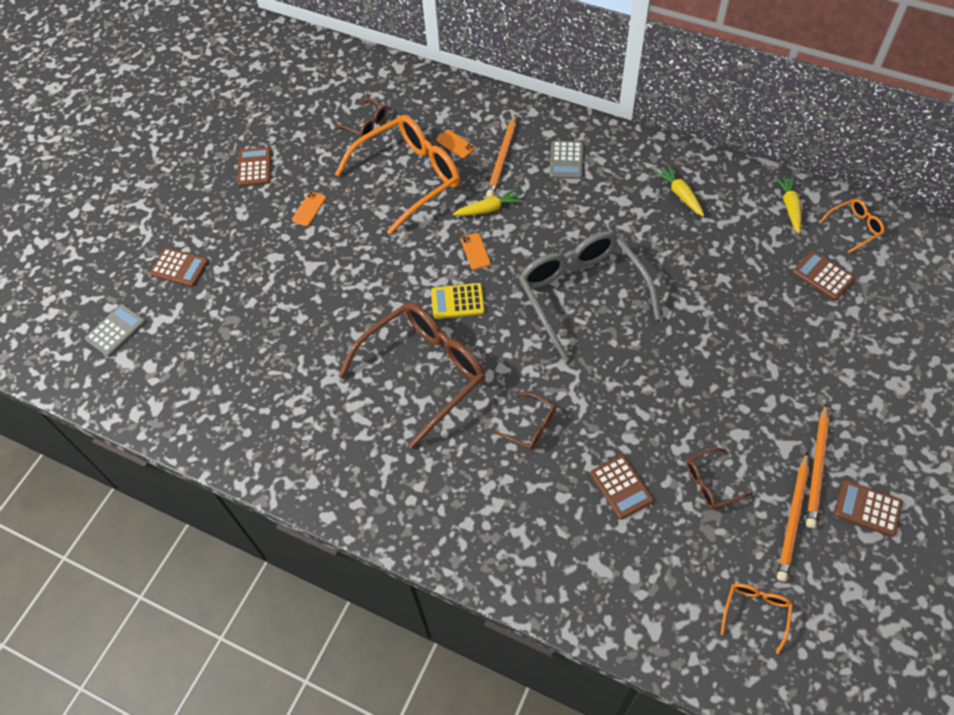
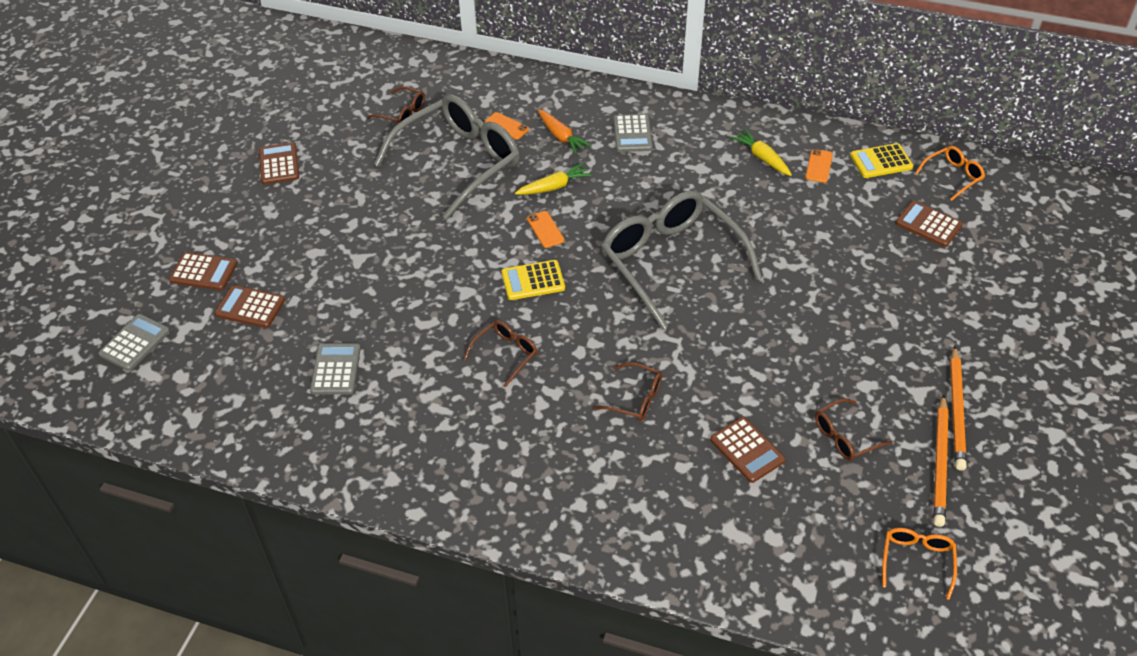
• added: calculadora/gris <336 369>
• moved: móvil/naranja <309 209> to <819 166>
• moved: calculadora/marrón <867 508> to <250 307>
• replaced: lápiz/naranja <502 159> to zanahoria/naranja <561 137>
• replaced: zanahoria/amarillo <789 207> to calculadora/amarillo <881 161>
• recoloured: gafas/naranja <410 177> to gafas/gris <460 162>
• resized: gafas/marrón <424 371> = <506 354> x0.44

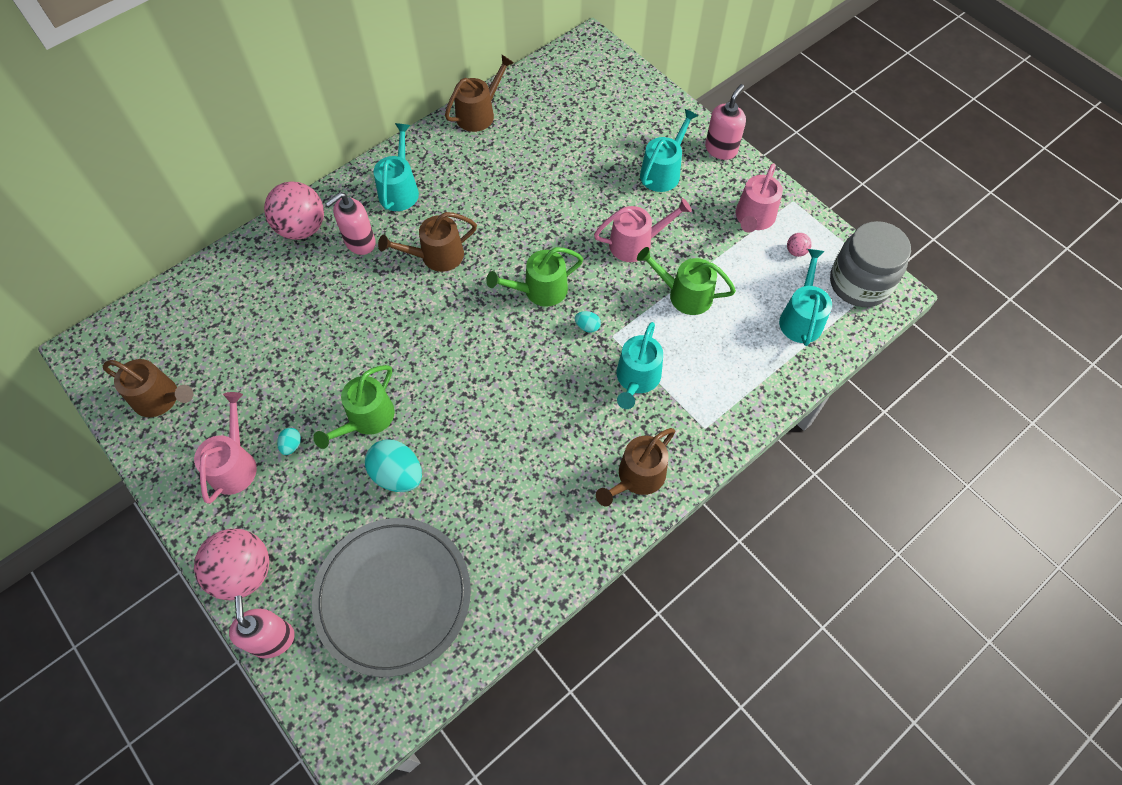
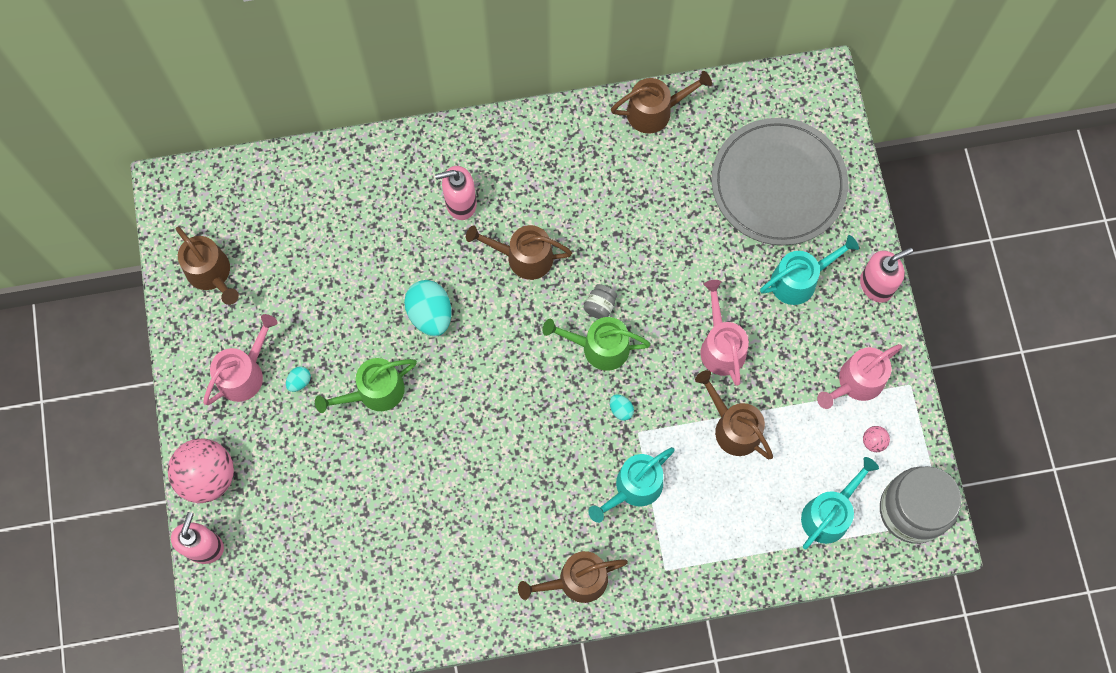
• removed: pelota/rosa <302 228>
• removed: regadera/turquesa <399 190>
• added: tarro/gris <600 306>
• moved: plato/gris <393 596> to <778 184>
• moved: huevo/turquesa <398 475> to <430 314>
• recoloured: regadera/verde <685 294> to regadera/marrón <733 427>
• turned: regadera/rosa <636 243> = <721 346> 120 degrees counterclockwise

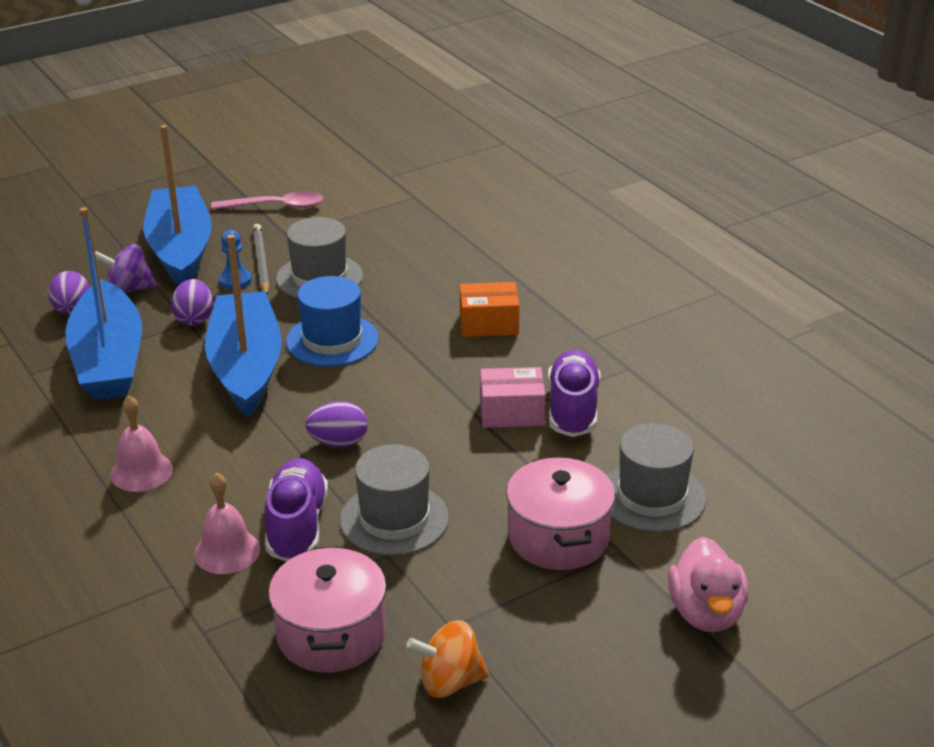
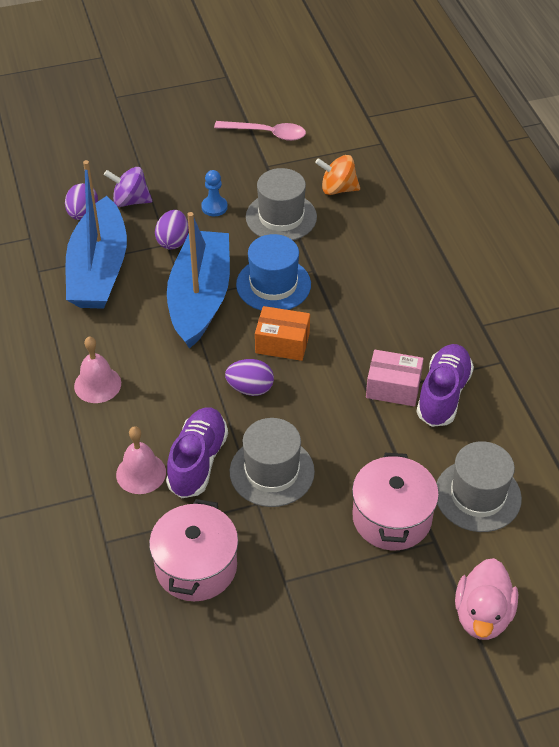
• removed: barco/azul <180 249>
• removed: lápiz/gris <261 262>
• moved: peonza/naranja <449 682> to <337 189>
• moved: caja/naranja <489 324> to <282 343>

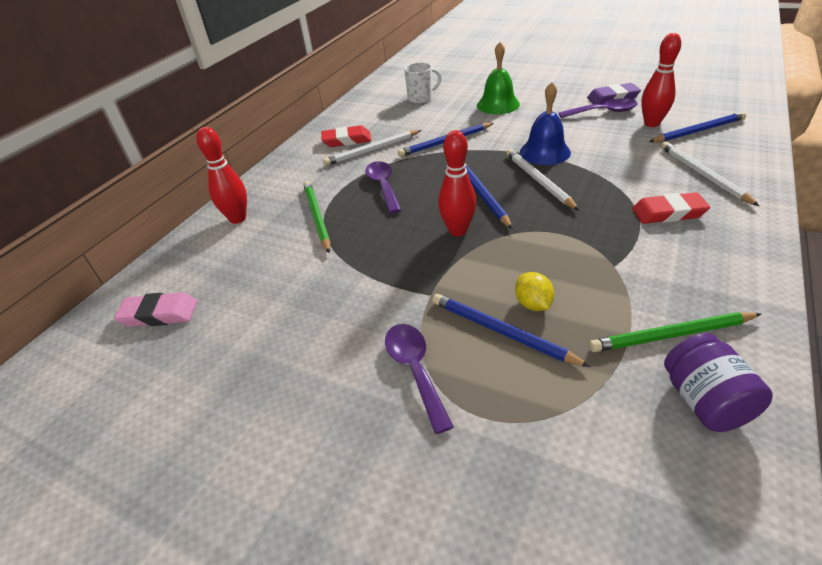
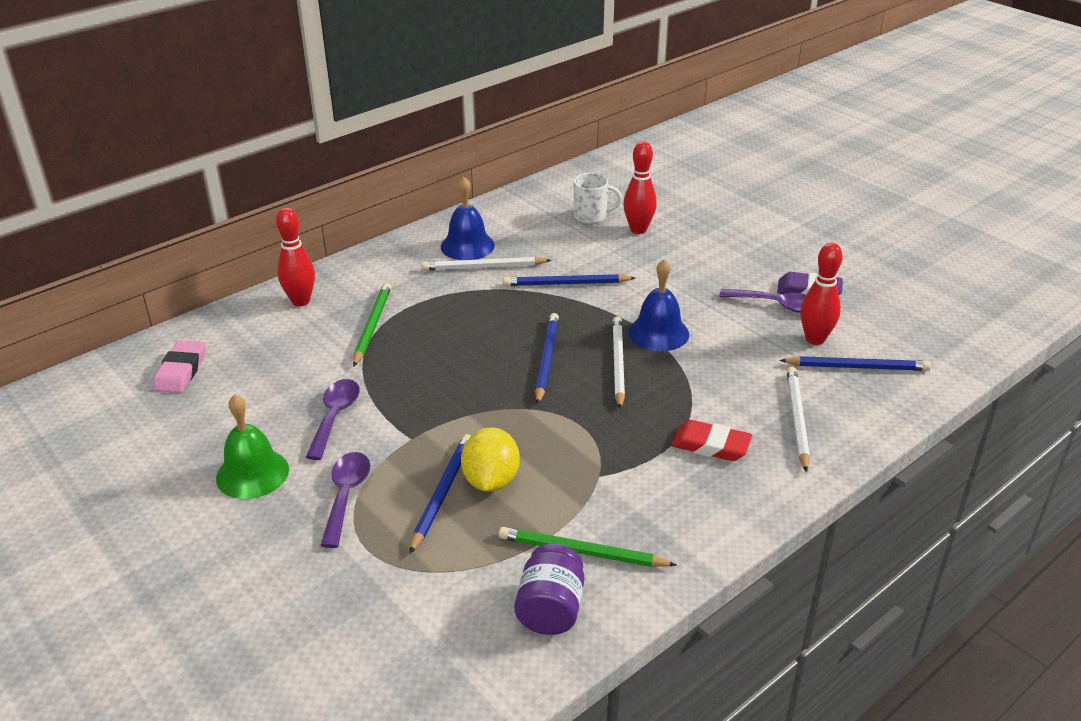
• moved: cuchara/morado <383 186> to <335 416>
• moved: bolo/rojo <457 230> to <638 229>
• moved: campana/verde <498 104> to <252 473>
• replaced: goma de borrar/rojo <347 140> to campana/azul <467 246>
• turned: goma de borrar/rosa <159 314> = <181 371> 75 degrees clockwise
• turned: lápiz/azul <501 332> = <442 493> 45 degrees clockwise
• resized: limón/amarillo <533 304> = <491 480> x1.59

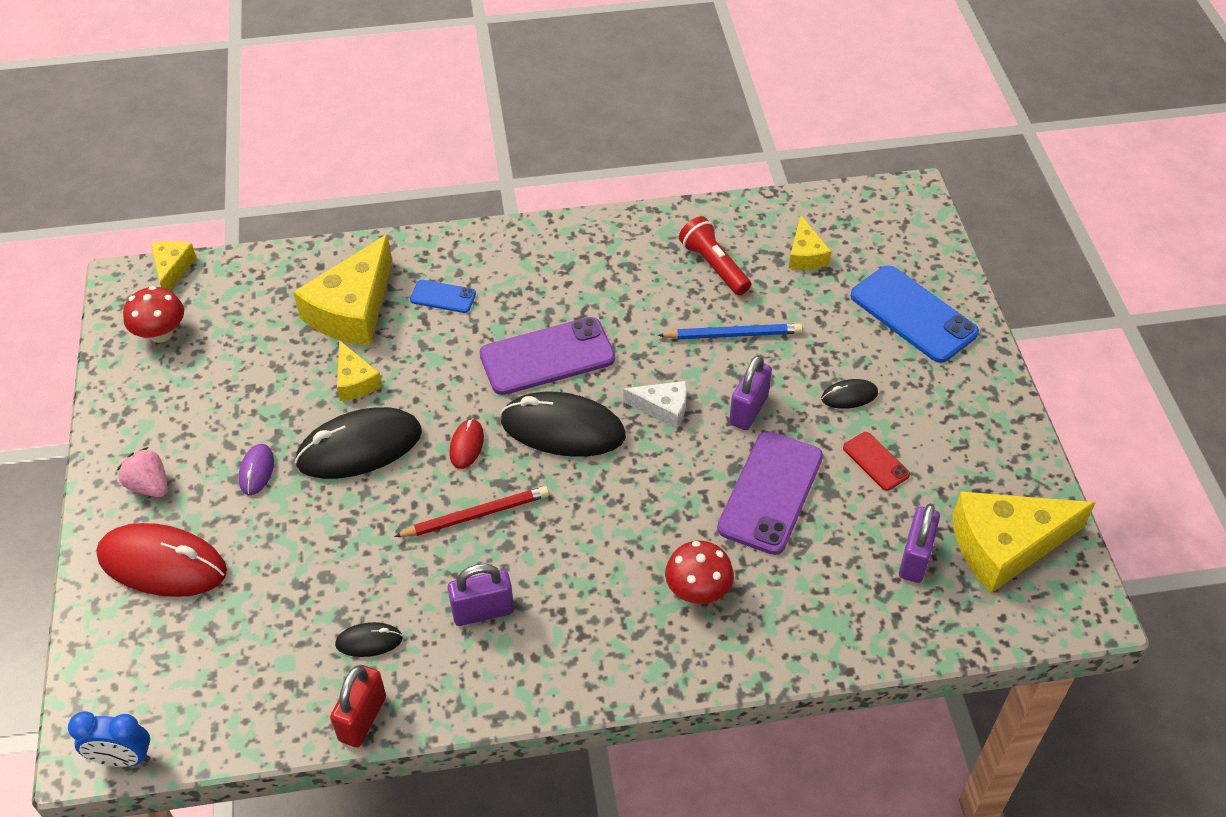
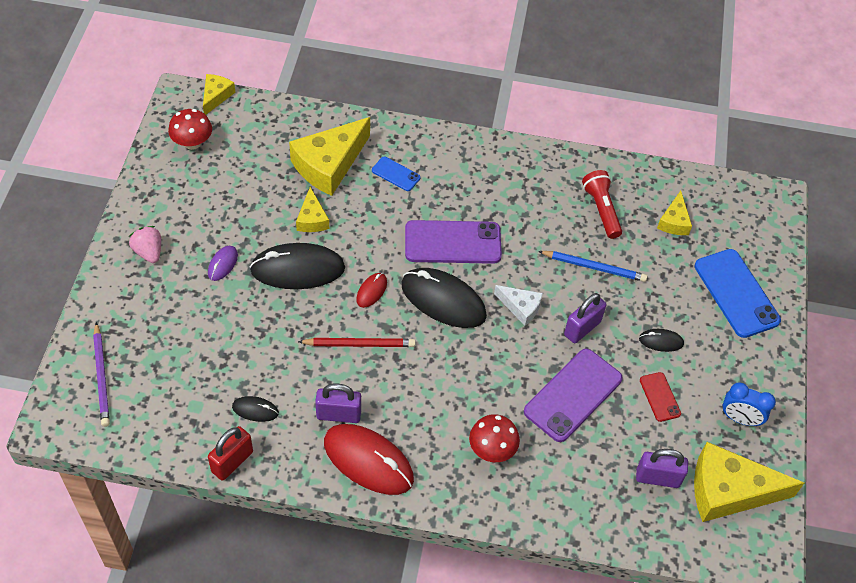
• added: lápiz/morado <102 376>
• moved: despertador/azul <123 758> to <739 419>
• moved: ratón/rojo <162 564> to <368 461>
• turned: candado/morado <914 558> = <657 478> 60 degrees clockwise

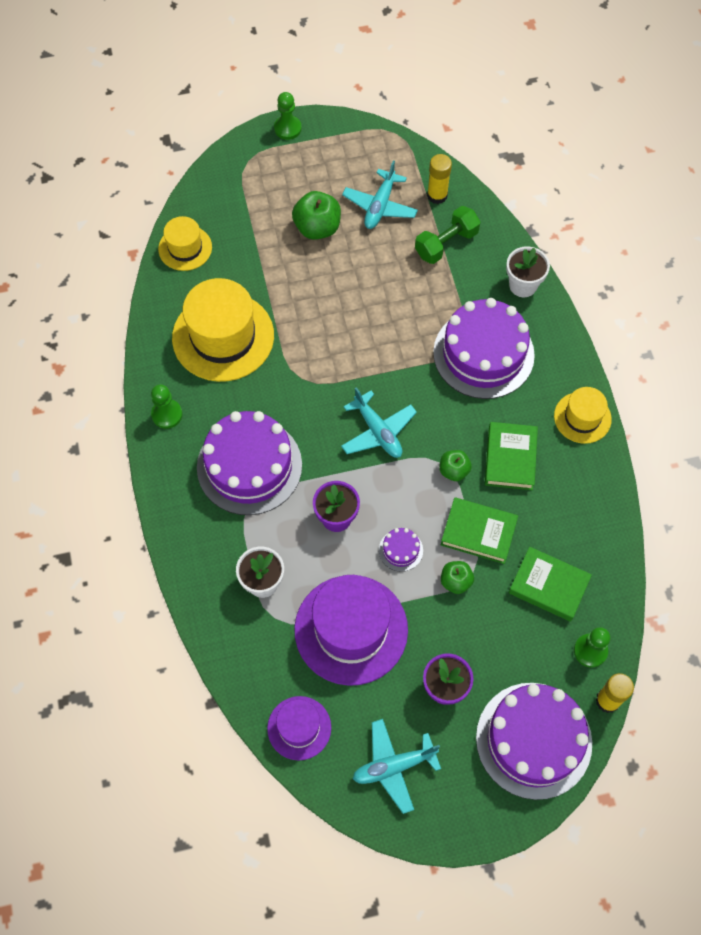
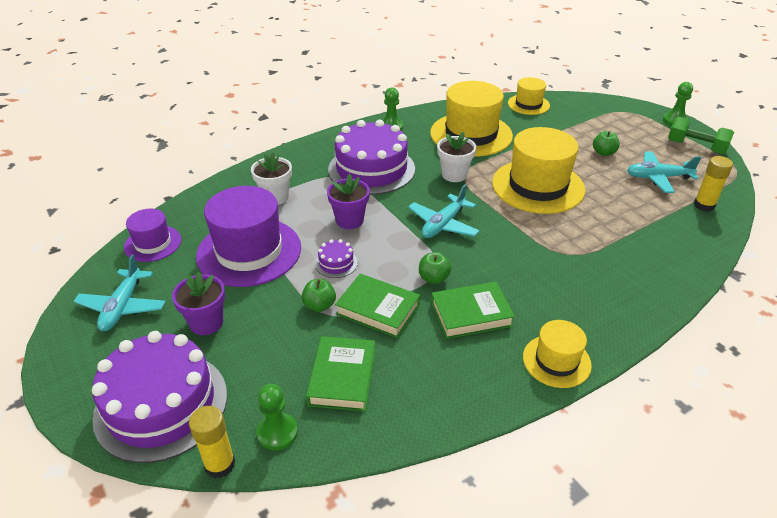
• removed: tarta/morado <483 354>
• added: sombrero/amarillo <538 186>
• moved: mancuerna/verde <446 243> to <696 147>
• moved: maceta/blanco <523 285> to <454 175>
• turned: avión/turquesa <394 766> = <122 307> 135 degrees counterclockwise
• turned: libro/verde <478 533> = <378 309> 60 degrees counterclockwise
• resized: manzana/verde <317 228> = <603 153> x0.60

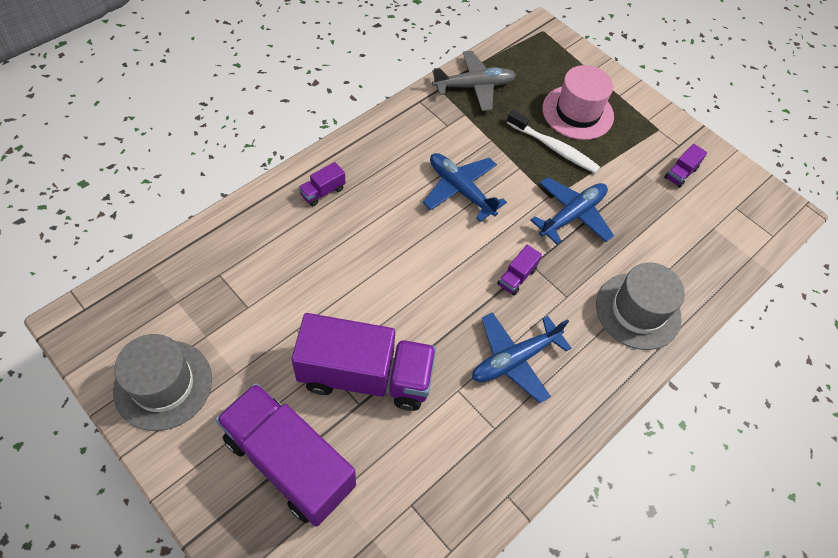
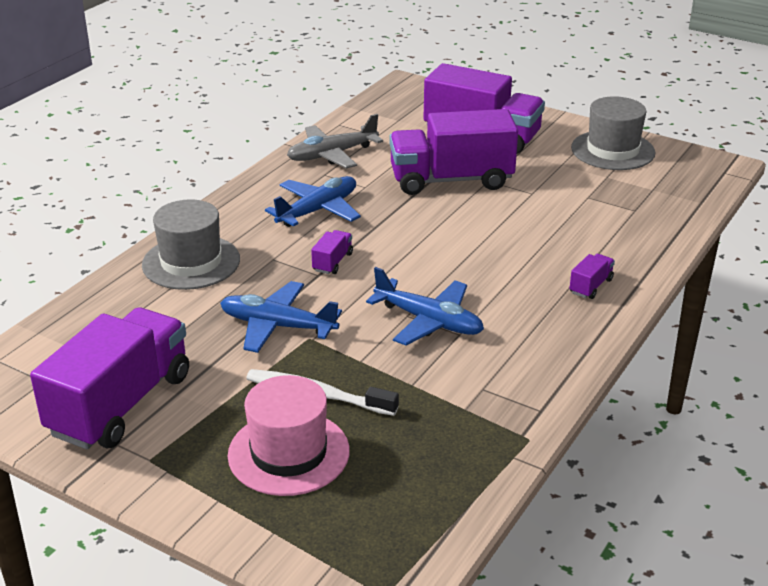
• moved: avión/gris <474 86> to <332 155>
• turned: avión/azul <572 215> = <277 326> 75 degrees clockwise
• resized: camión/morado <680 173> = <121 404> x2.49

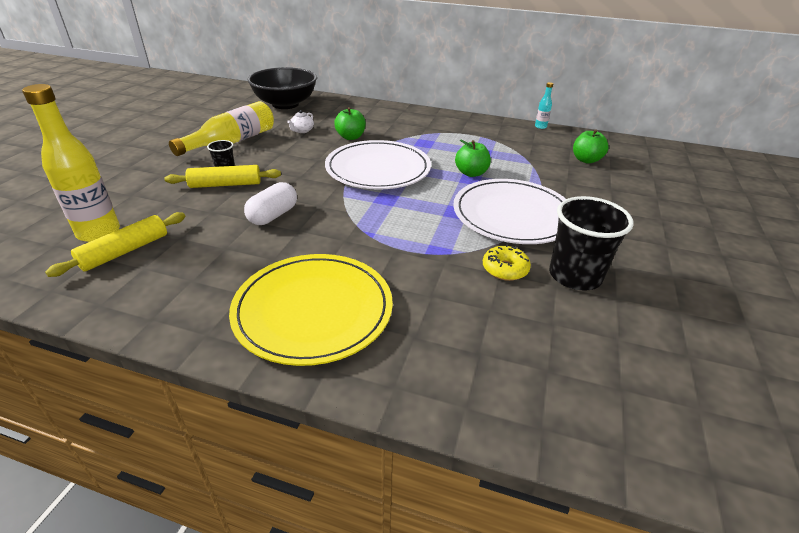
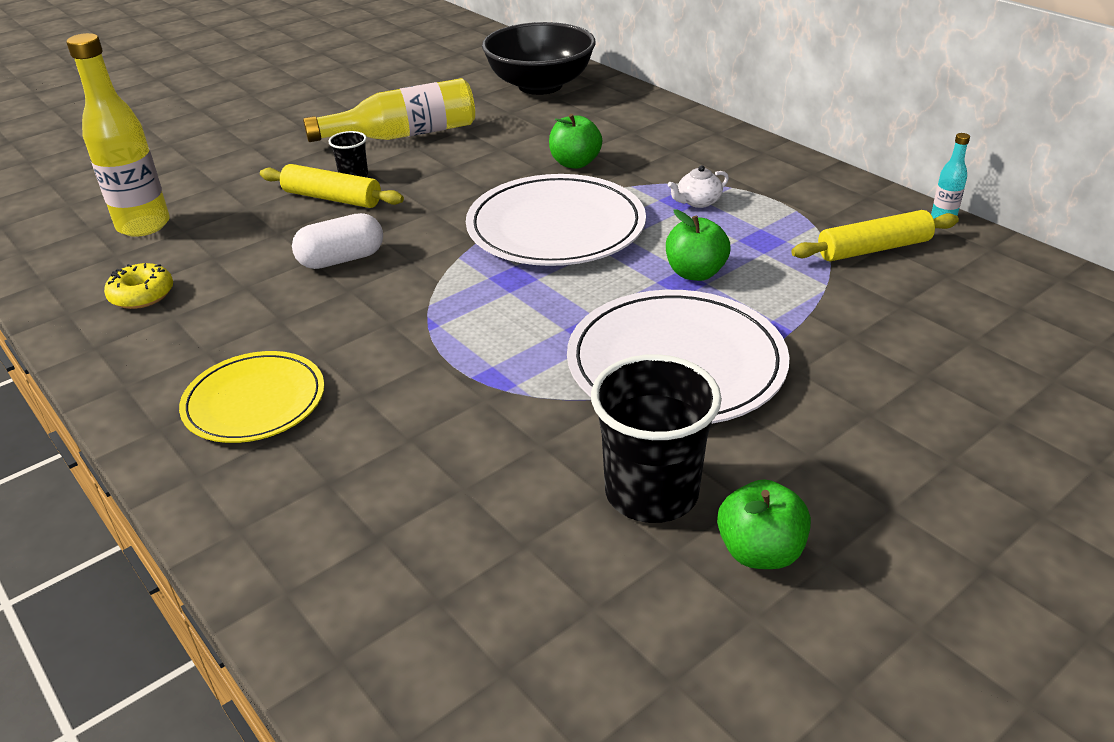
• moved: rodillo/amarillo <125 251> to <874 249>
• moved: tetera/blanco <302 131> to <698 202>
• moved: rosquilla/amarillo <505 269> to <142 295>
• moved: manzana/verde <586 160> to <760 552>
• resized: plato/amarillo <313 310> = <254 401> x0.63

